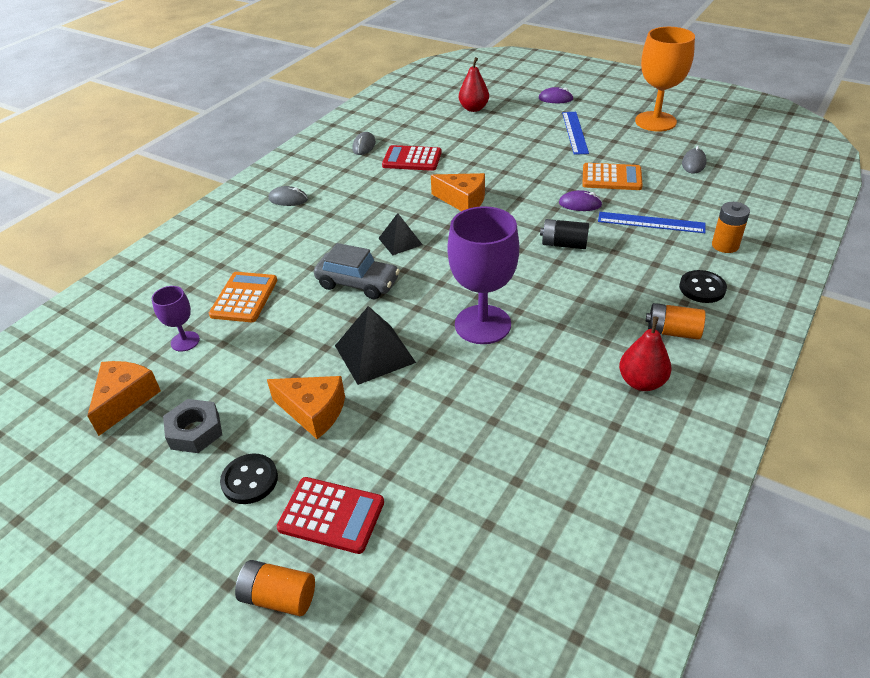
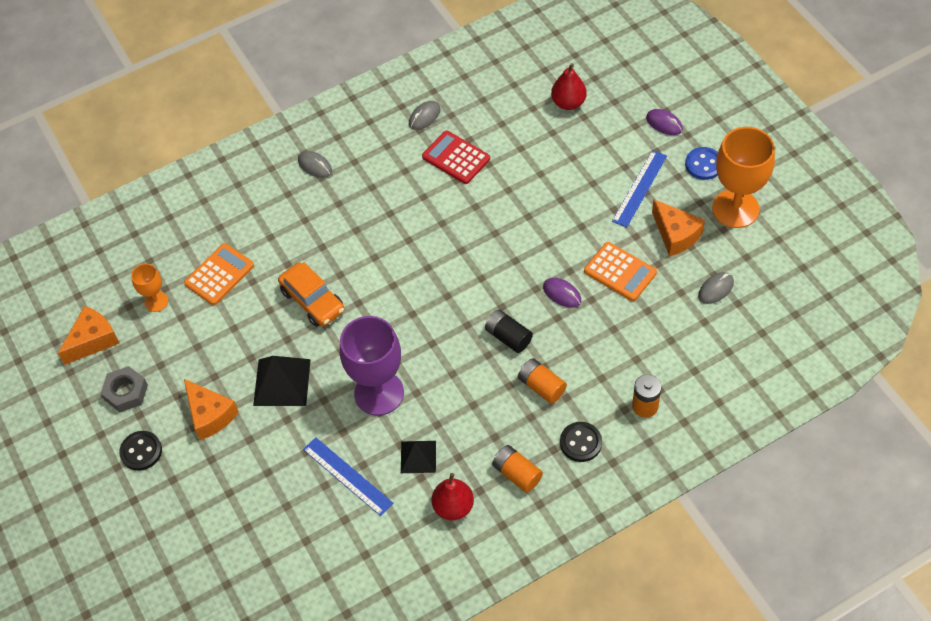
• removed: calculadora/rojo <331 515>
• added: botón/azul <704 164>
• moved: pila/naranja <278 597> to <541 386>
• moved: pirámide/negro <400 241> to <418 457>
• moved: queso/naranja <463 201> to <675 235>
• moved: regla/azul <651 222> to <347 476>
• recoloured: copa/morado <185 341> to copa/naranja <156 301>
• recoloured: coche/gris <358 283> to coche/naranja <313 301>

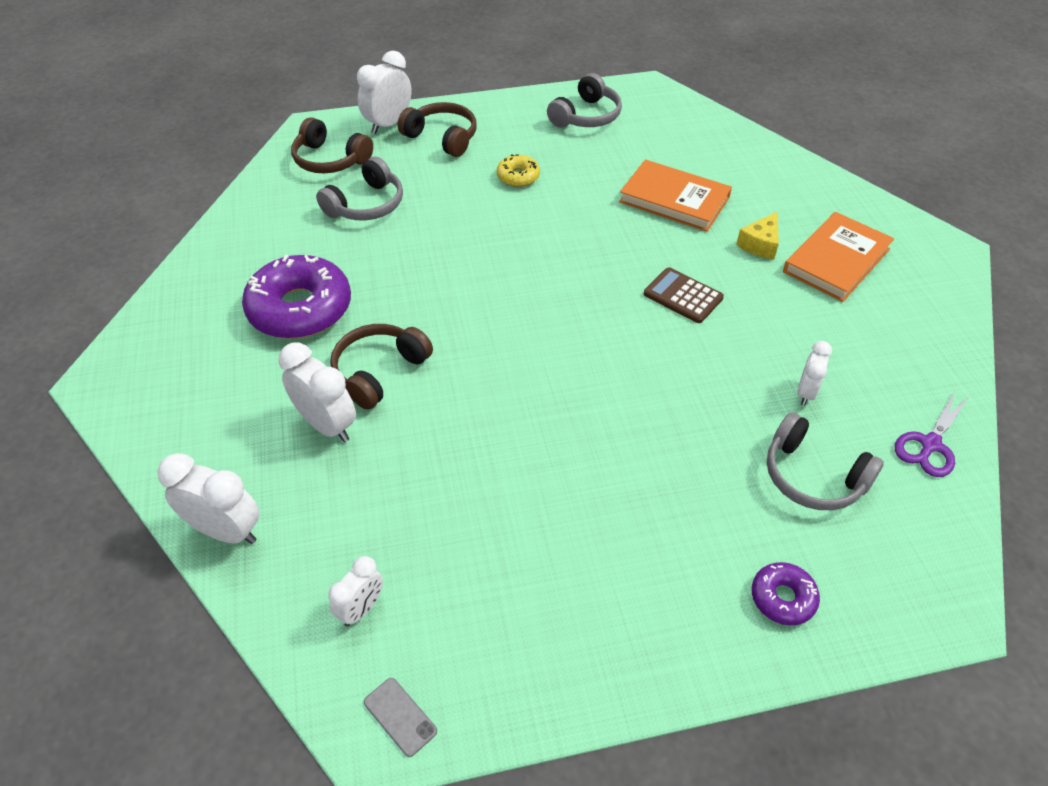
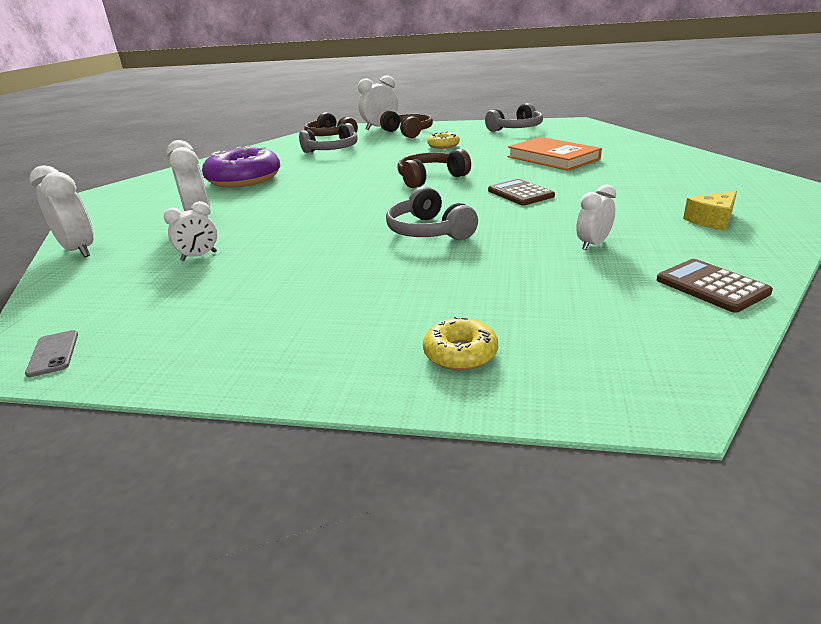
• removed: libro/naranja <836 260>
• moved: despertador/blanco <361 609> to <199 256>
• moved: auriculares/marrón <379 371> to <430 178>
• moved: queso/amarillo <760 244> to <712 220>
• moved: auriculares/gris <813 476> to <428 231>
• replaced: tijeras/morado <930 444> to calculadora/marrón <711 286>
• recoloured: rosquilla/morado <783 598> to rosquilla/amarillo <460 353>

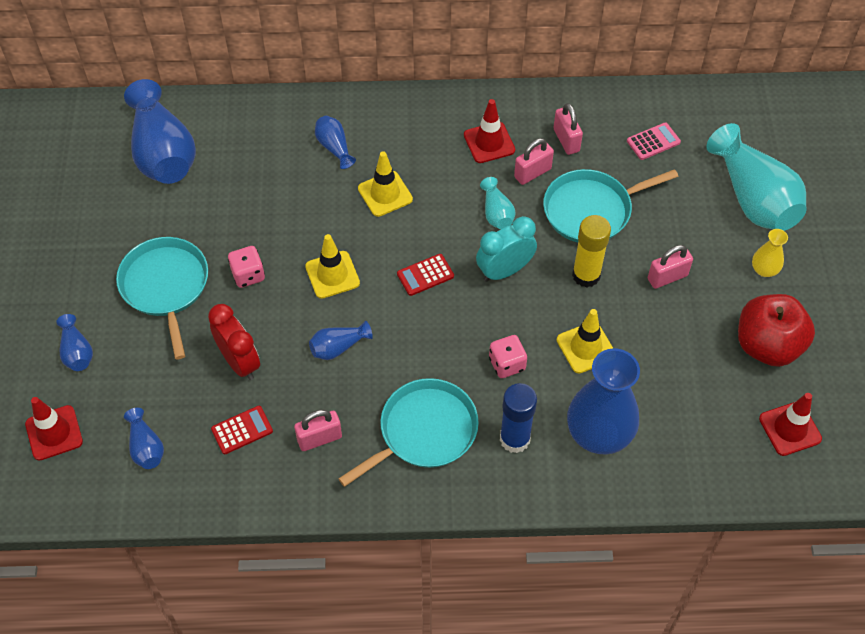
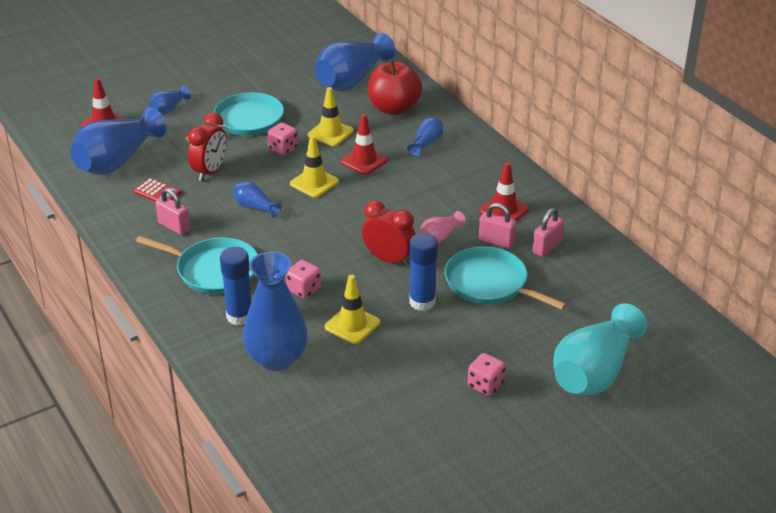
• removed: calculadora/rojo <425 275>
• removed: calculadora/rosa <653 142>
• removed: candado/rosa <667 277>
• removed: florero/amarillo <764 270>
• added: dado/rosa <485 385>
• moved: cono de tráfico/amarillo <385 194> to <330 133>
• moved: manzana/rojo <767 345> to <394 108>
• moved: cono de tráfico/rojo <790 429> to <364 161>
• recoloured: despertador/turquesa <504 271> to despertador/rojo <389 259>
• recoloured: florero/turquesa <496 213> to florero/rosa <440 237>
• recoloured: barra de pegamento/amarillo <586 275> to barra de pegamento/azul <422 302>
• resized: florero/azul <146 447> = <117 160> x2.14

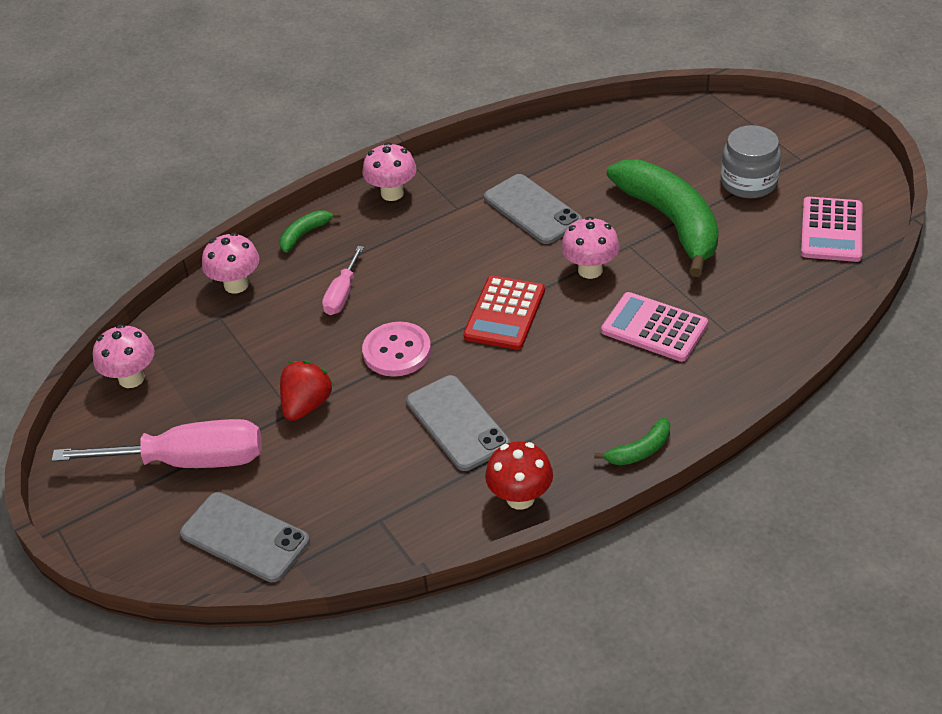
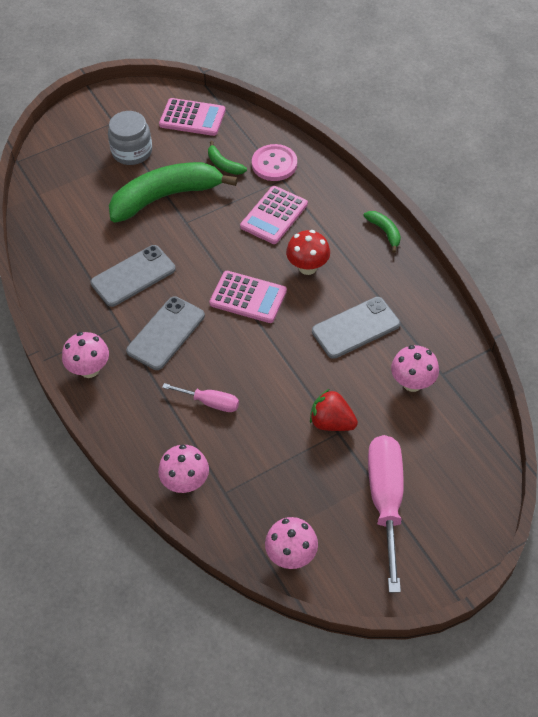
• moved: móvil/gris <245 537> to <166 333>
• moved: plátano/verde <305 234> to <224 165>
• moved: botón/rosa <397 351> to <274 164>
• moved: seta/rojo <520 498> to <307 267>
• moved: seta/rosa <590 270> to <412 383>
• recoloured: calculadora/rojo <504 313> to calculadora/rosa <248 297>

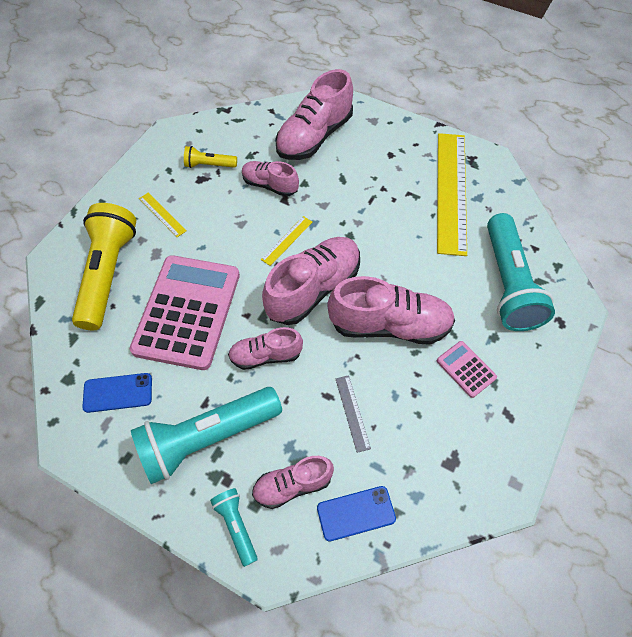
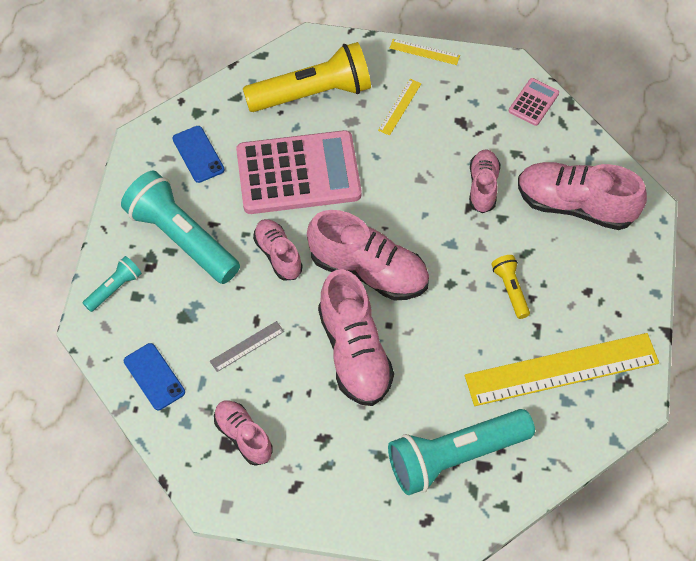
• moved: lámpara de mano/amarillo <209 165> to <510 290>
• moved: zapato/rosa <293 485> to <243 436>
• moved: regla/amarillo <287 240> to <424 52>
• moved: calculadora/rosa <466 369> to <533 102>

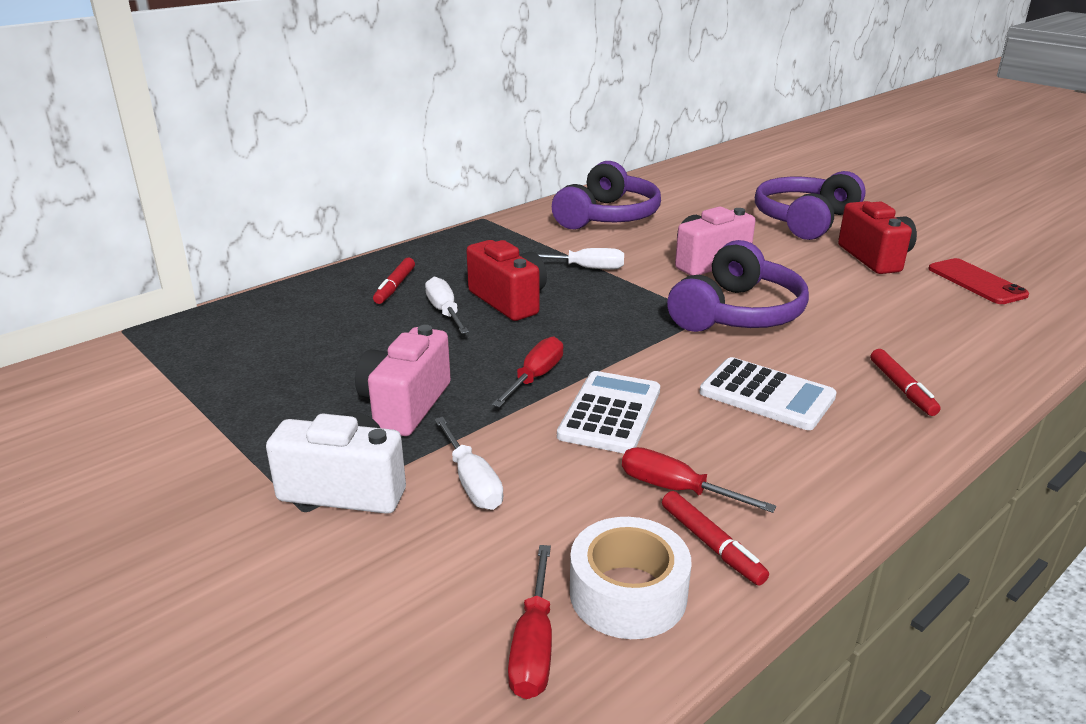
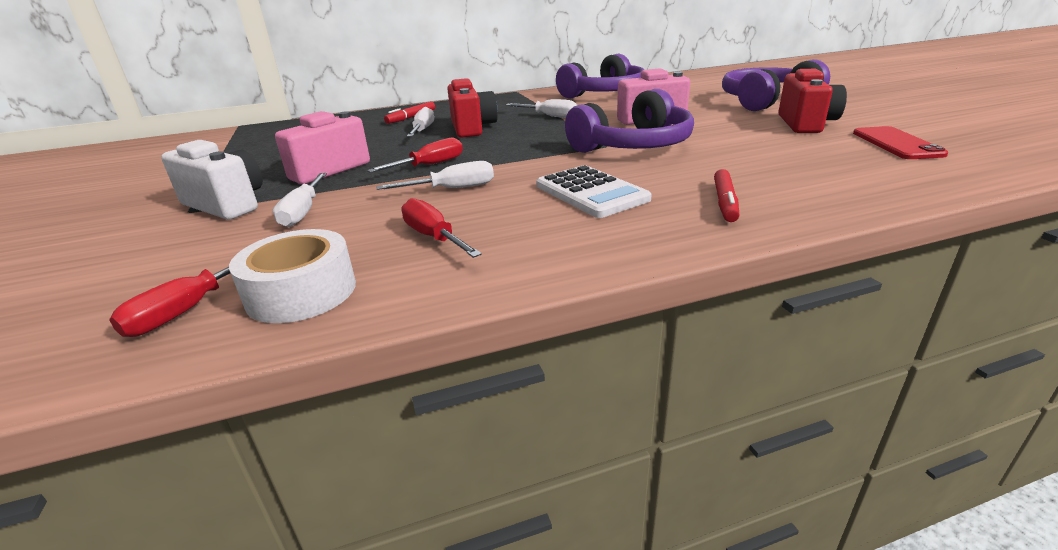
• removed: rotulador/rojo <711 545>
• replaced: calculadora/blanco <610 413> to destornillador/blanco <452 189>

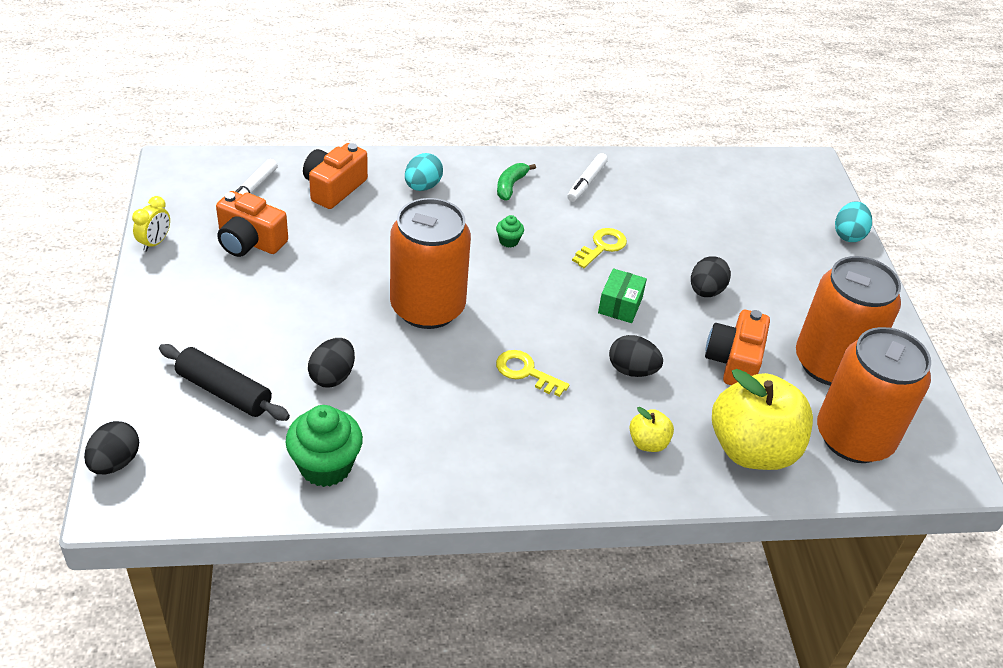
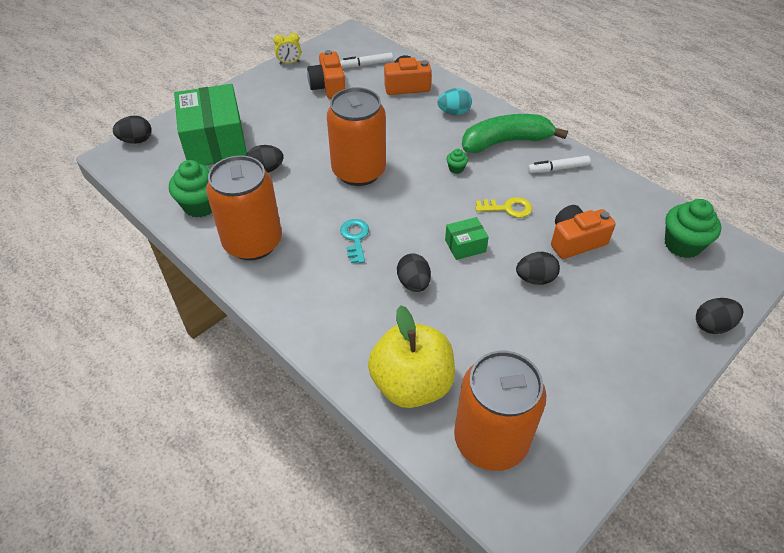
• removed: manzana/amarillo <648 443>
• added: magdalena/verde <682 245>
• moved: cámara/naranja <734 361> to <575 241>
• moved: lata/naranja <830 364> to <253 242>
• replaced: rodillo/negro <224 391> to caja/verde <215 143>
• recoloured: llave/amarillo <526 372> to llave/turquesa <355 238>
• recoloured: huevo/turquesa <848 235> to huevo/negro <712 325>
• resized: plátano/verde <510 186> = <505 142> x2.14

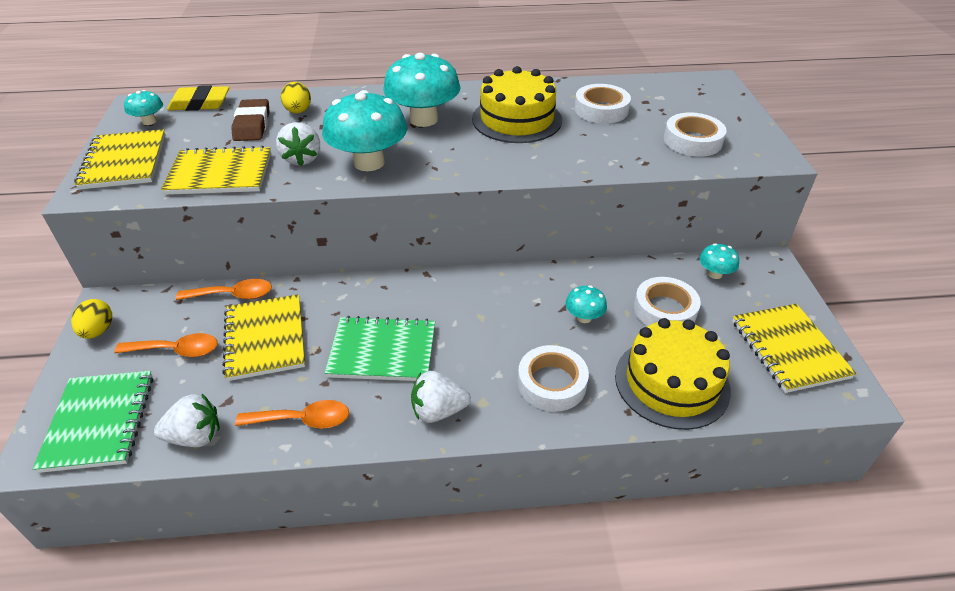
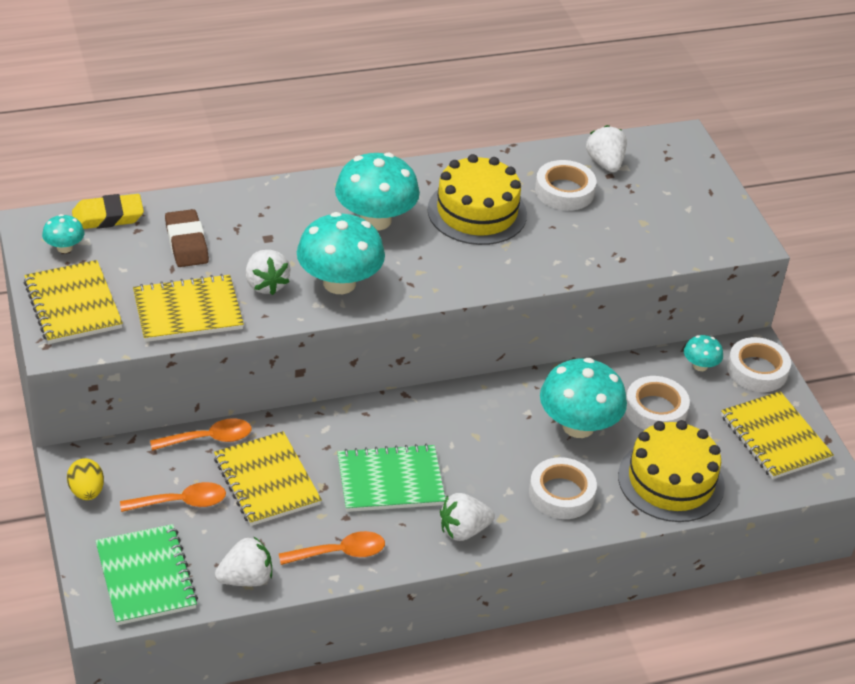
• removed: huevo/amarillo <298 111>
• added: fresa/blanco <605 163>
• moved: cinta adhesiva/blanco <692 141> to <757 370>
• resized: seta/turquesa <584 317> = <578 426> x2.09

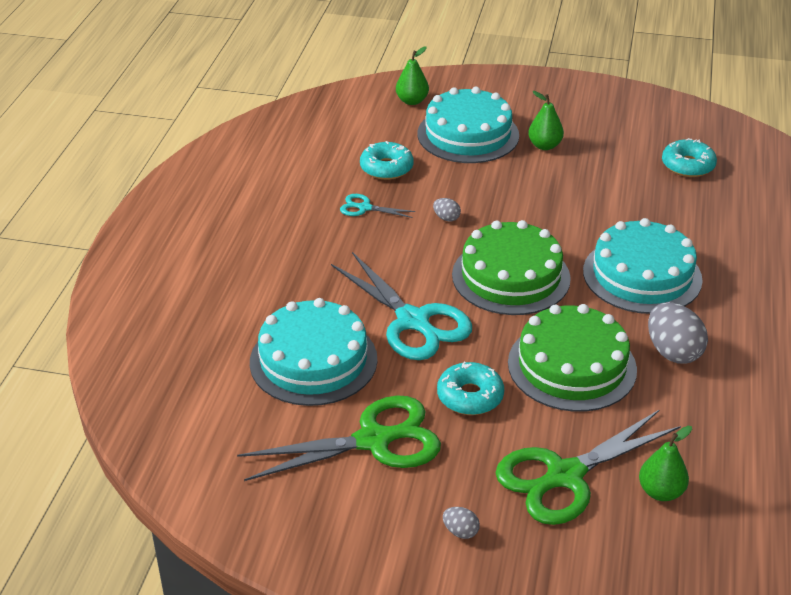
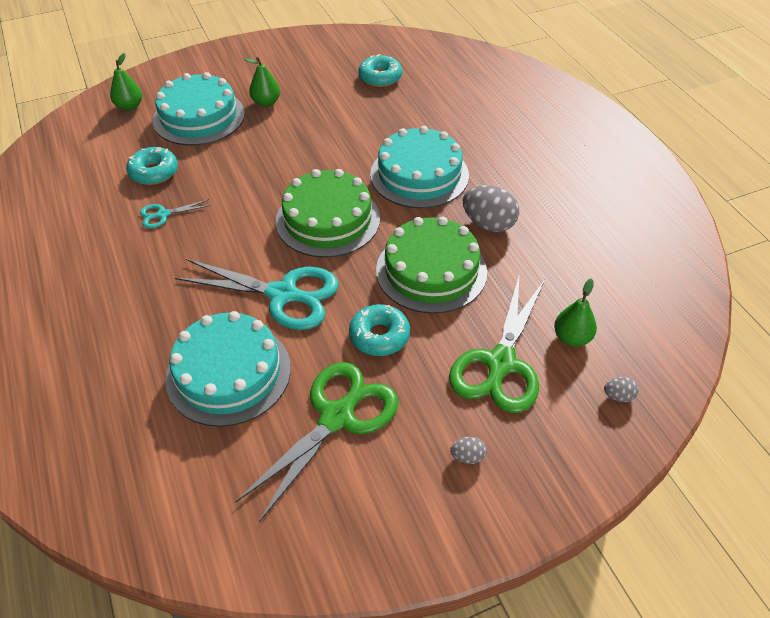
• moved: huevo/gris <446 218> to <618 396>

